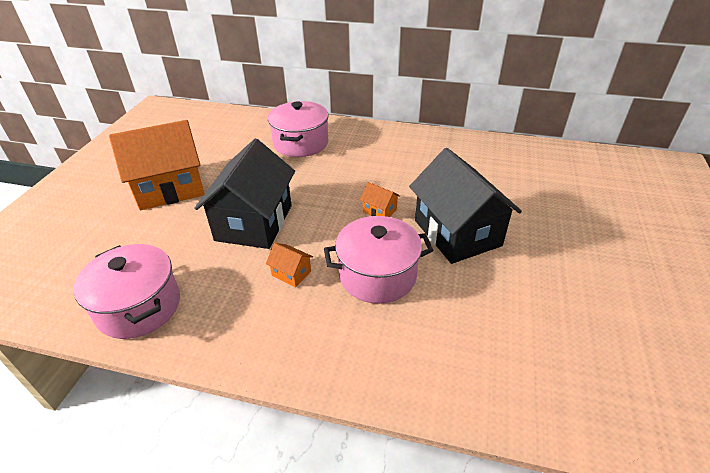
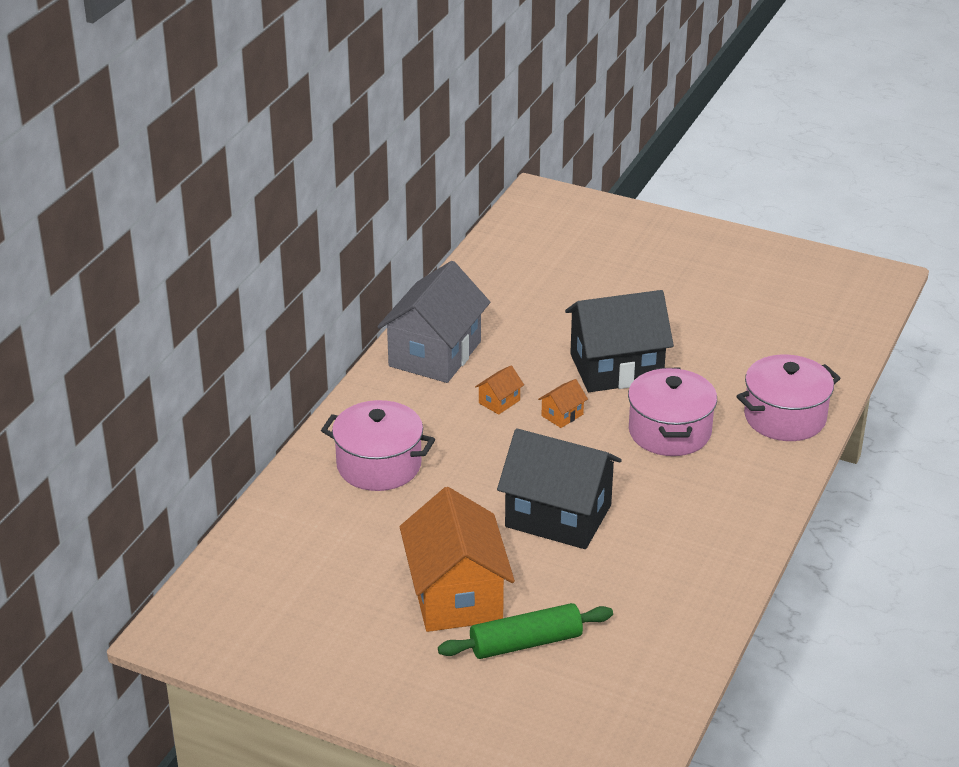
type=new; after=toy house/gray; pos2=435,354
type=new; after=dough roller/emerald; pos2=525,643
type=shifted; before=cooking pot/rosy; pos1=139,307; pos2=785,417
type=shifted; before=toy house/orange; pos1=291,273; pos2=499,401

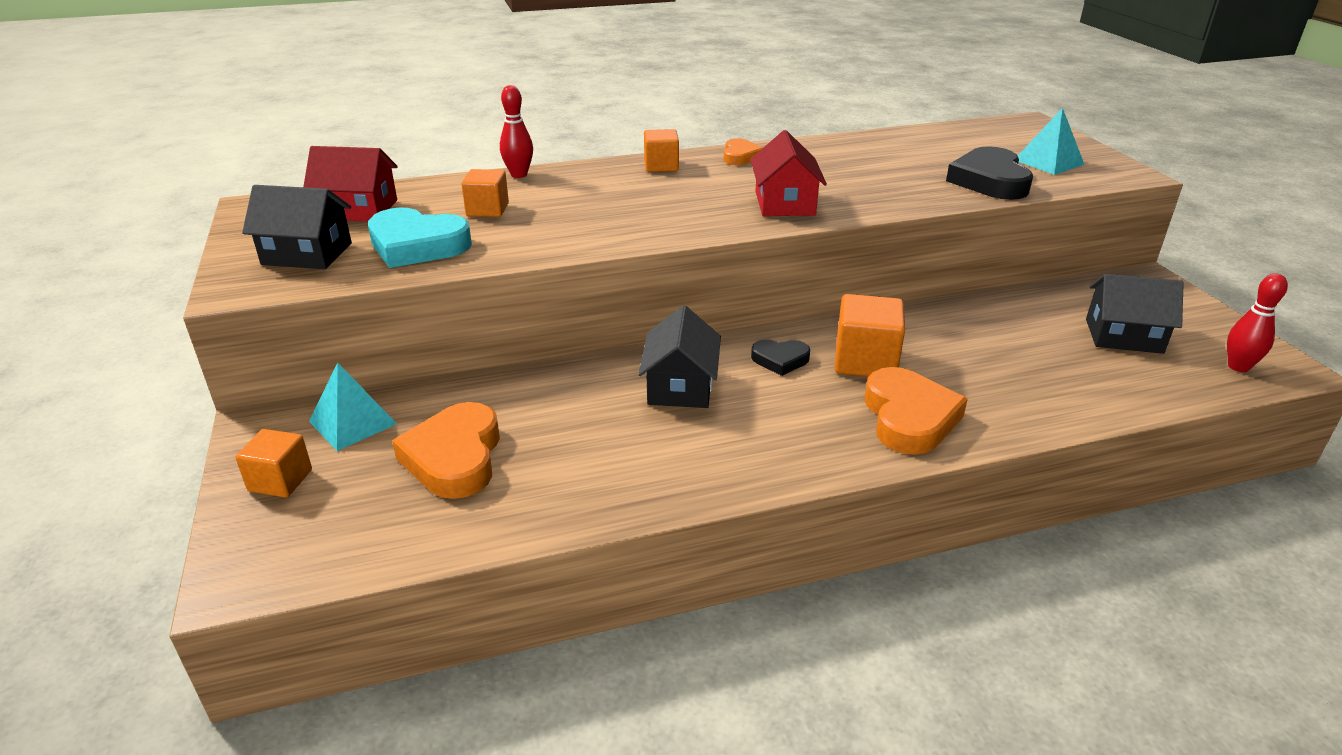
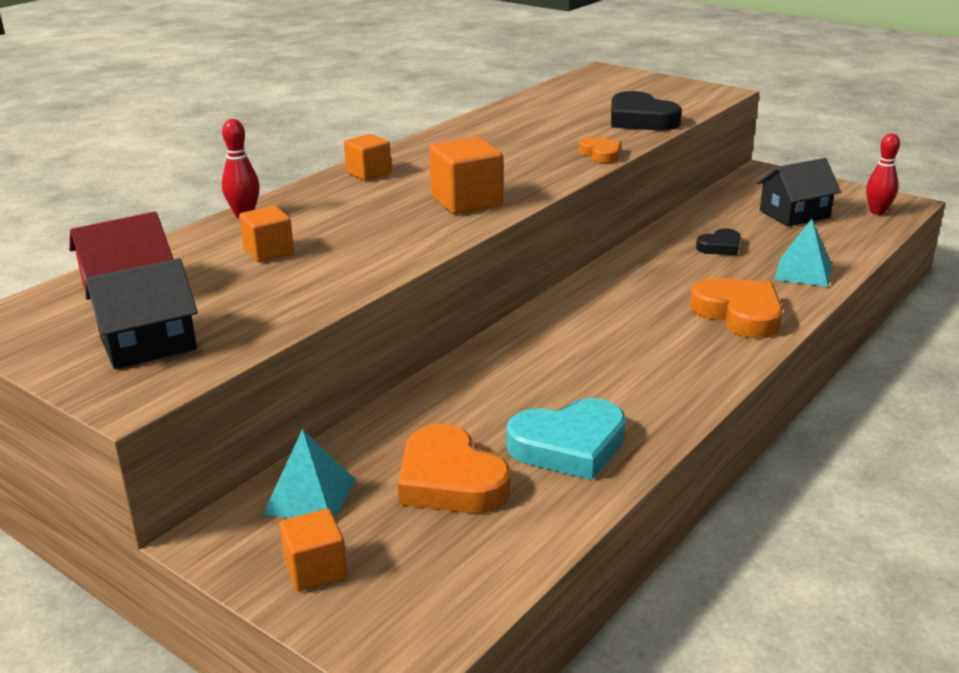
type=gone; before=toy house/black; pos1=680,386
type=gone; before=toy house/scarlet; pos1=784,203
type=shifted; before=heart shape/aqua; pos1=417,245; pos2=569,446
type=shifted; before=heart shape/orange; pos1=740,156; pos2=601,154
type=shifted; before=heart shape/black; pos1=780,360; pos2=720,247
type=shifted; before=cube/orange; pos1=865,361; pos2=466,201
type=shifted; before=pyramid/aqua; pos1=1048,162; pos2=803,272

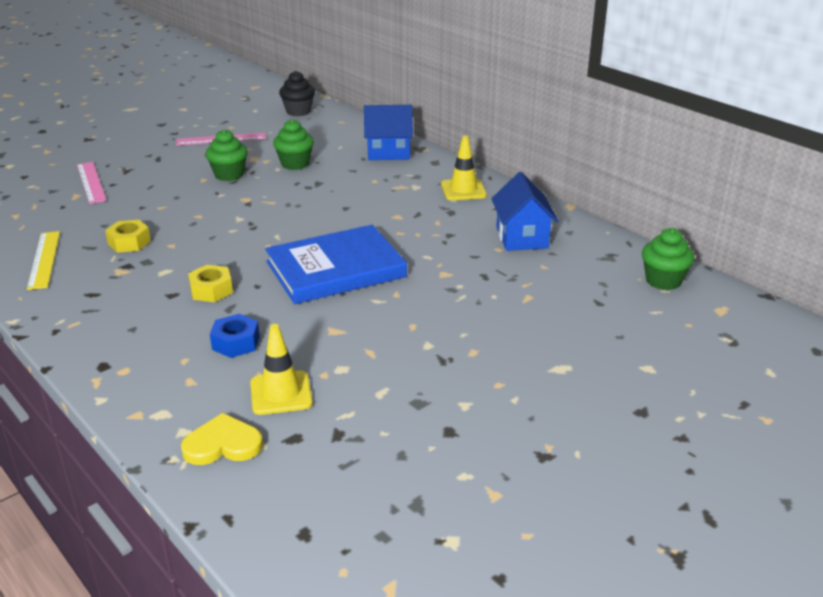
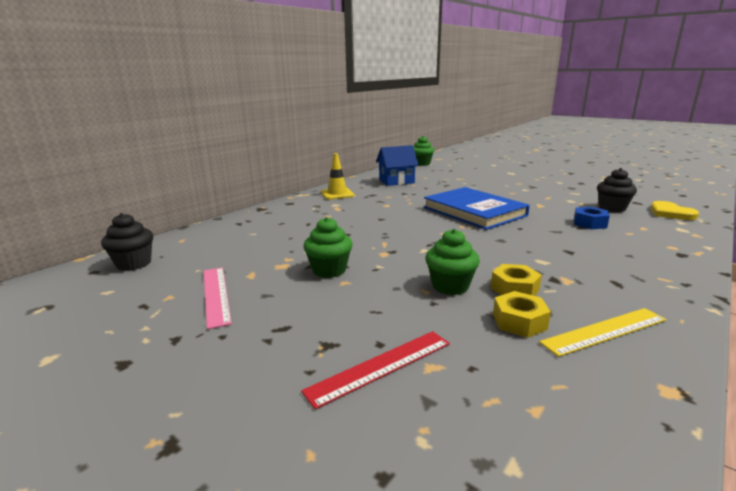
type=gone; before=toy house/cobalt; pos1=388,152
type=shifted; before=hexagon nut/bright yellow; pos1=211,290; pos2=519,322
type=shifted; before=fairy cake/emerald; pos1=295,164; pos2=450,286
type=swapped; before=traffic cone/bright yellow; after=fairy cake/black; pos1=281,393; pos2=612,208
type=repainted; before=measuring stick/rosy; after=measuring stick/scarlet; pos1=91,182; pos2=380,366

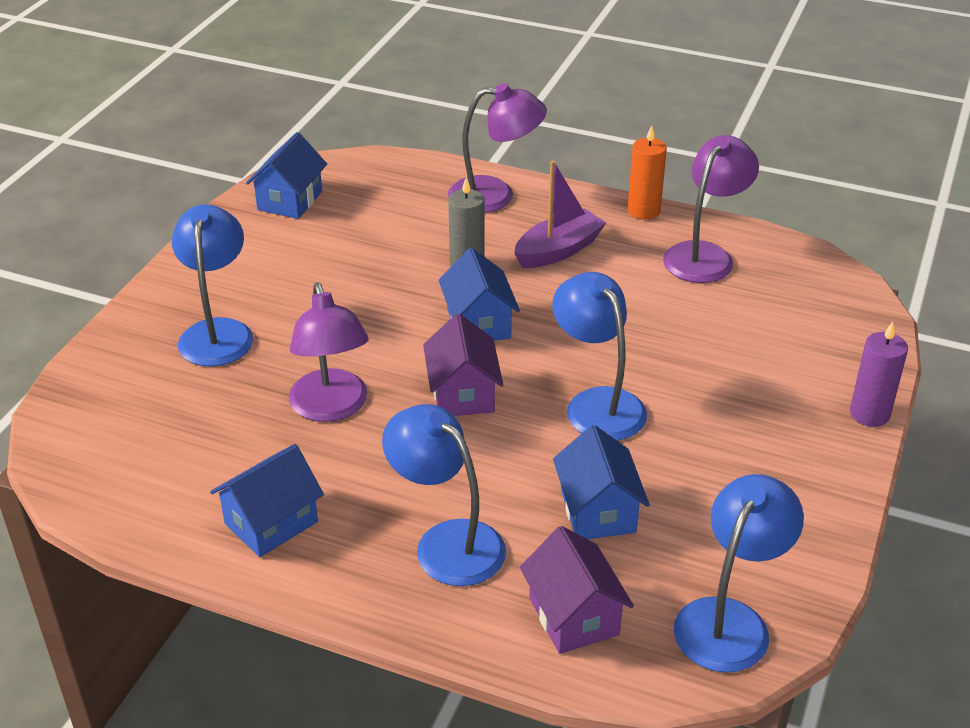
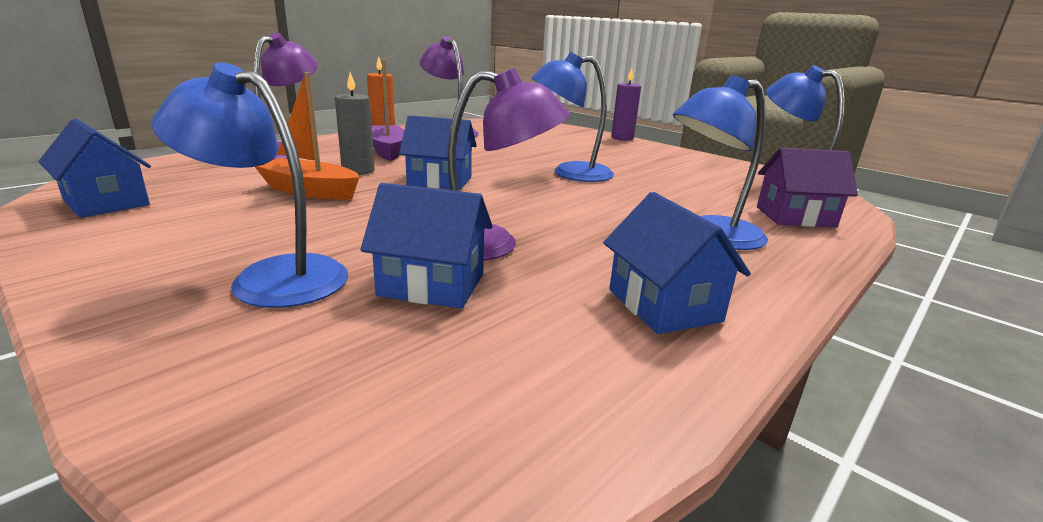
type=gone; before=toy house/violet; pos1=463,393
type=new; after=sailboat/orange; pos2=310,191
type=shifted; before=toy house/cobalt; pos1=598,511; pos2=432,285

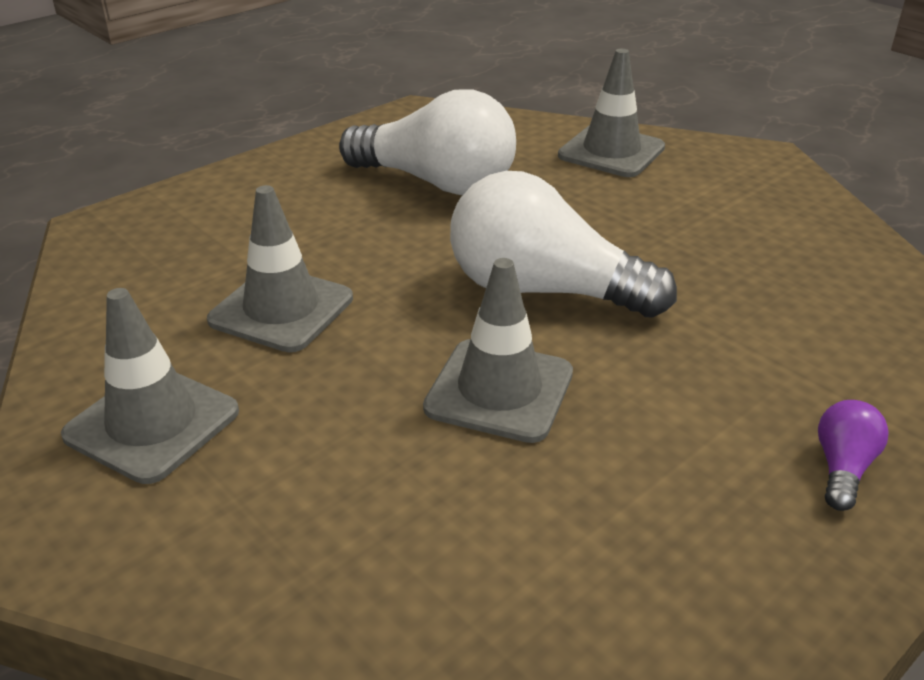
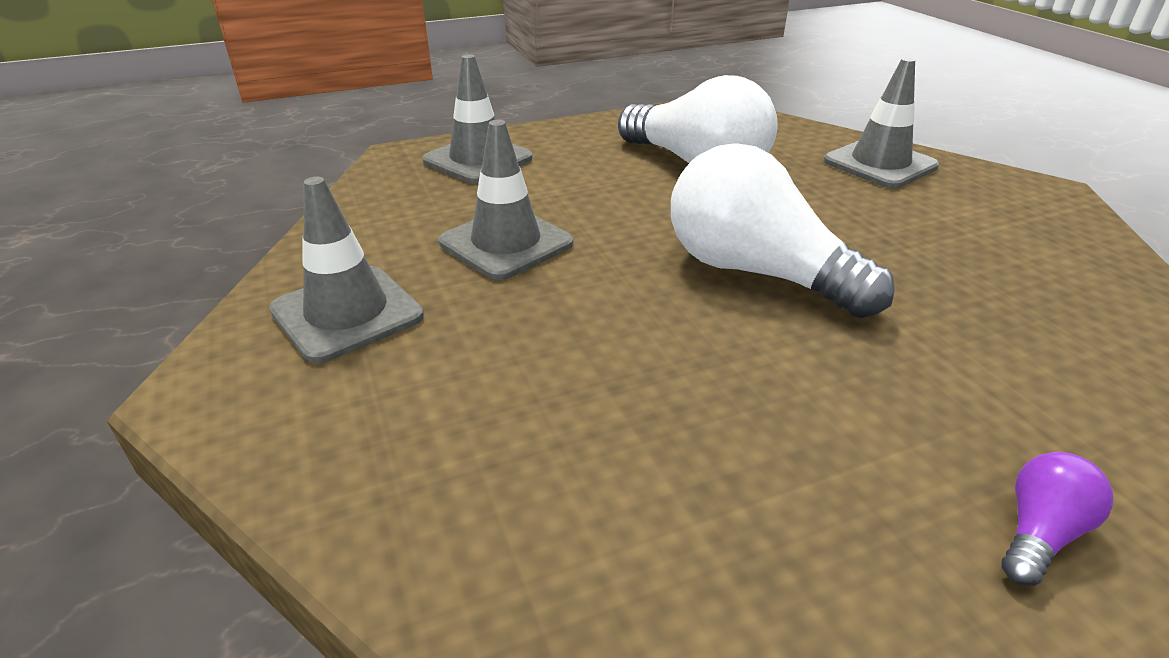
type=shifted; before=traffic cone/gray; pos1=499,390; pos2=478,160

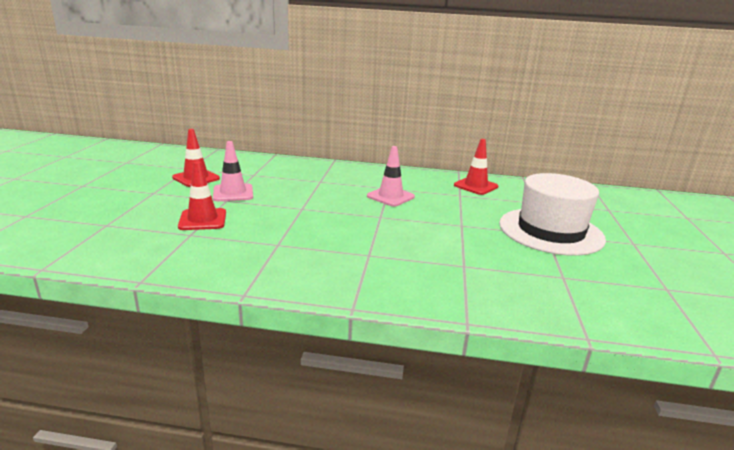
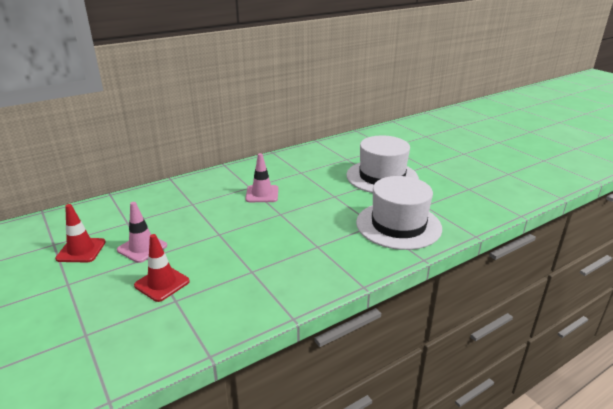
type=gone; before=traffic cone/scarlet; pos1=475,186
type=new; after=hat/pure white; pos2=398,225

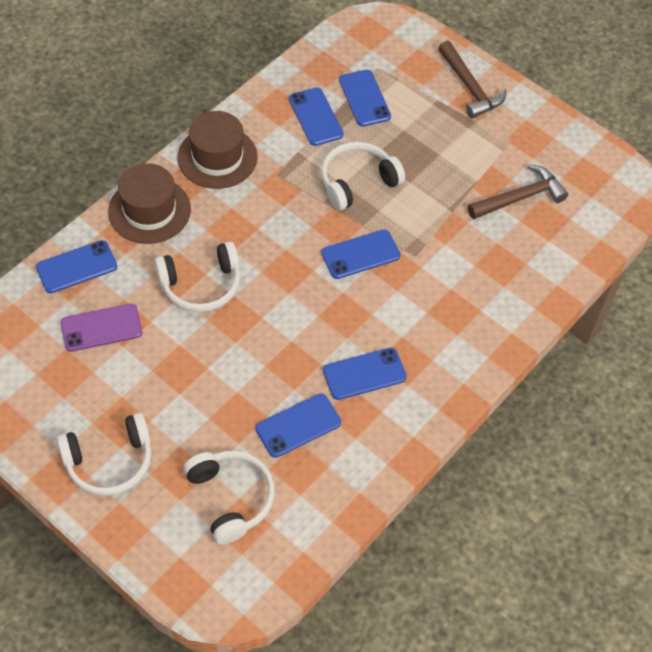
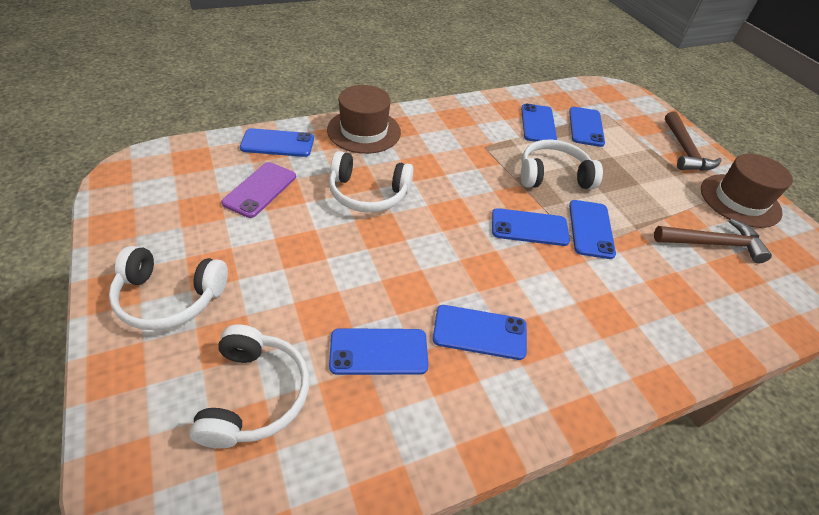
type=new; after=smartphone/cobalt; pos2=590,229
type=shifted; before=hat/brown; pos1=217,157; pos2=740,200
type=rotated; before=smartphone/violet; pos1=101,328; pos2=260,189; turn=-75

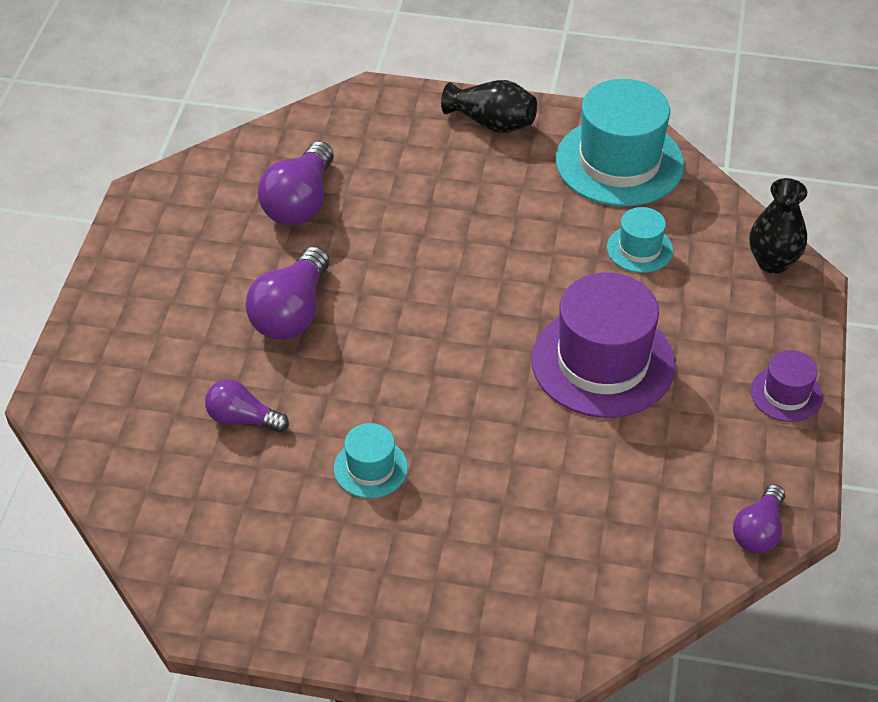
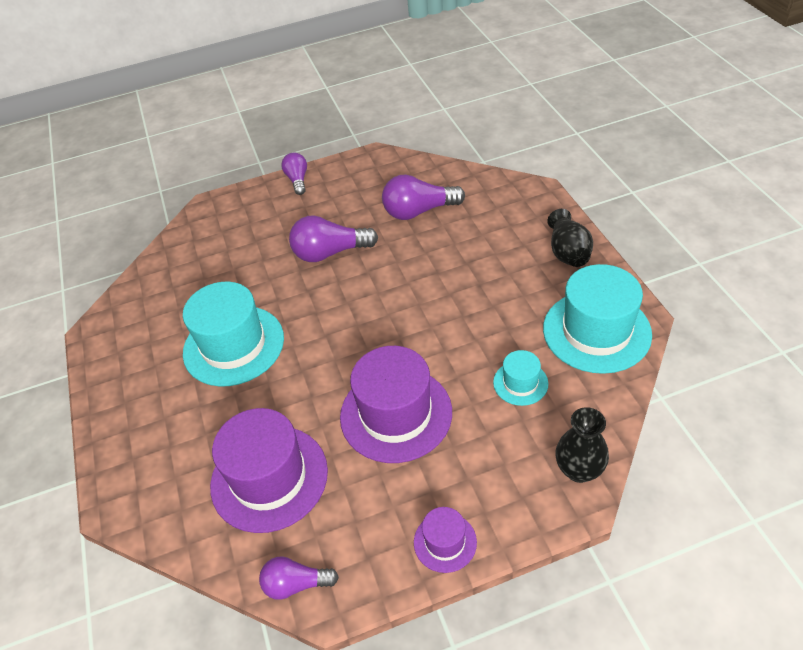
type=new; after=hat/violet; pos2=269,478
type=shifted; before=lightbulb/violet; pos1=243,419; pos2=297,180
type=scaled; before=hat/aqua; pos1=370,468; pos2=233,345; scale=2.04

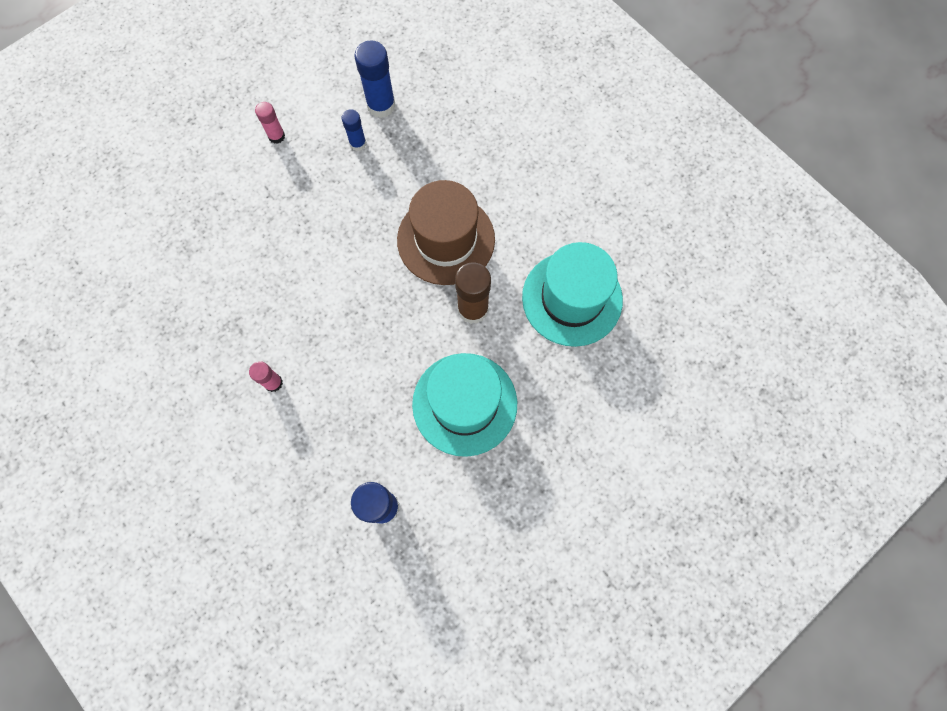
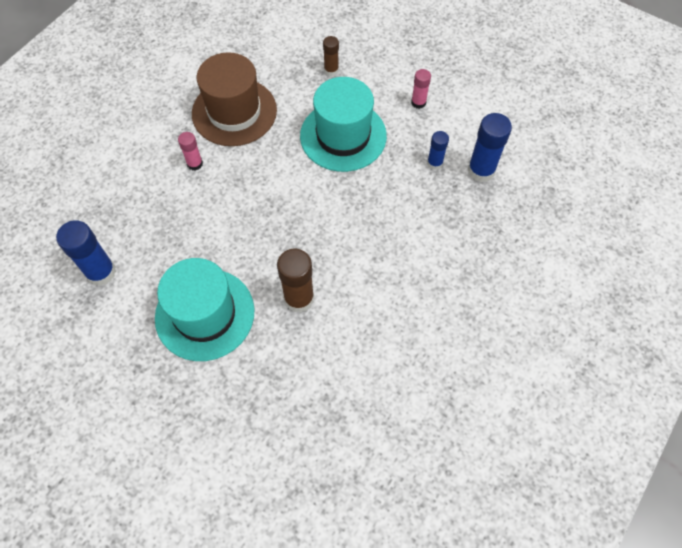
type=new; after=glue/brown; pos2=331,70
type=shifted; before=hat/brown; pos1=446,239; pos2=234,112
type=shifted; before=hat/aqua; pos1=572,298; pos2=343,136

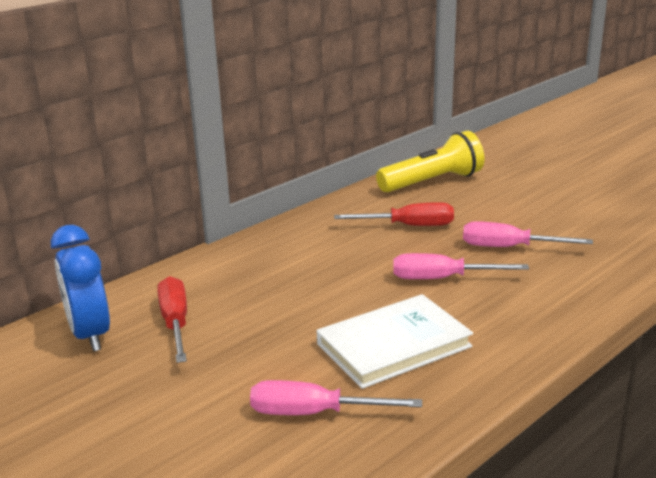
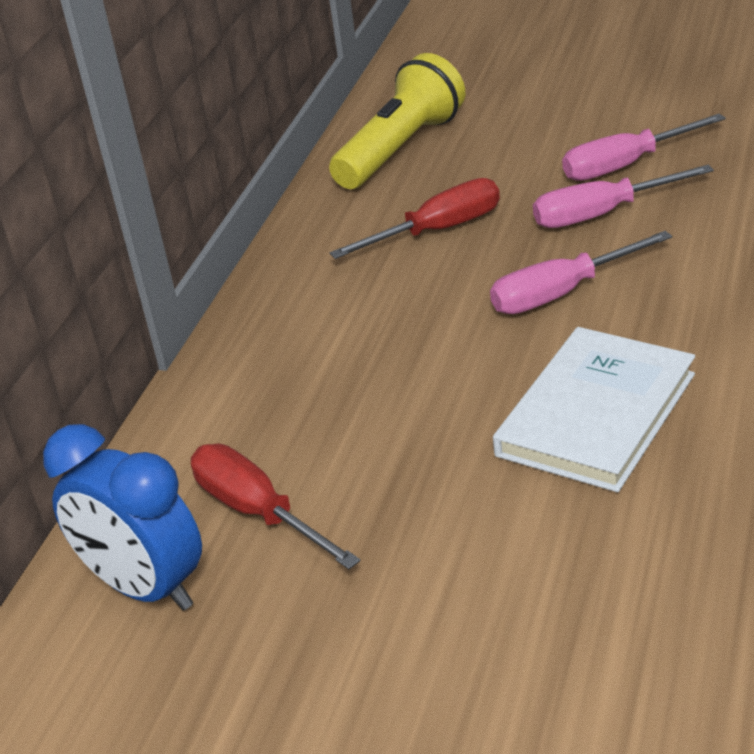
type=shifted; before=screwdriver/rosy; pos1=314,413; pos2=625,165

